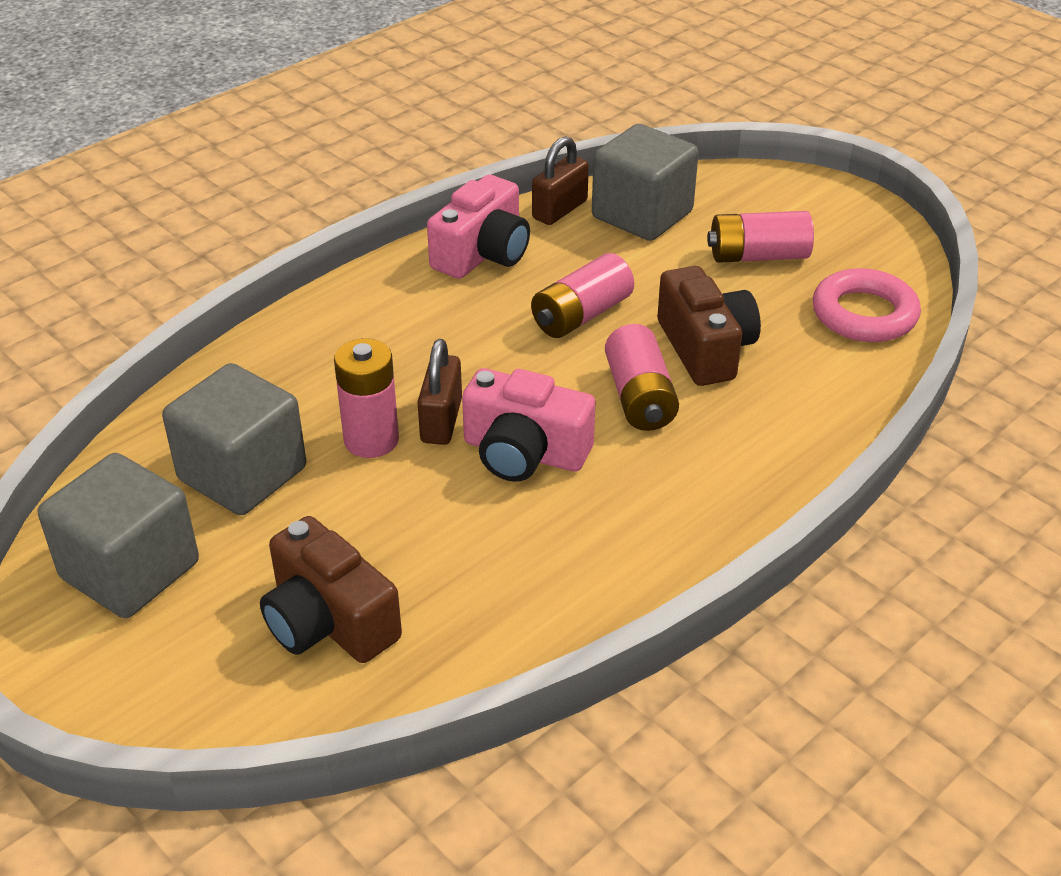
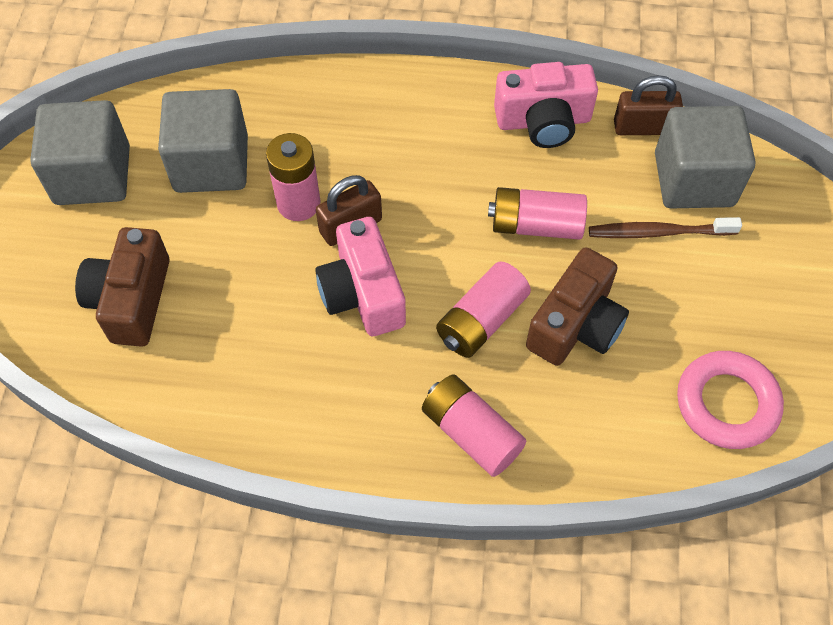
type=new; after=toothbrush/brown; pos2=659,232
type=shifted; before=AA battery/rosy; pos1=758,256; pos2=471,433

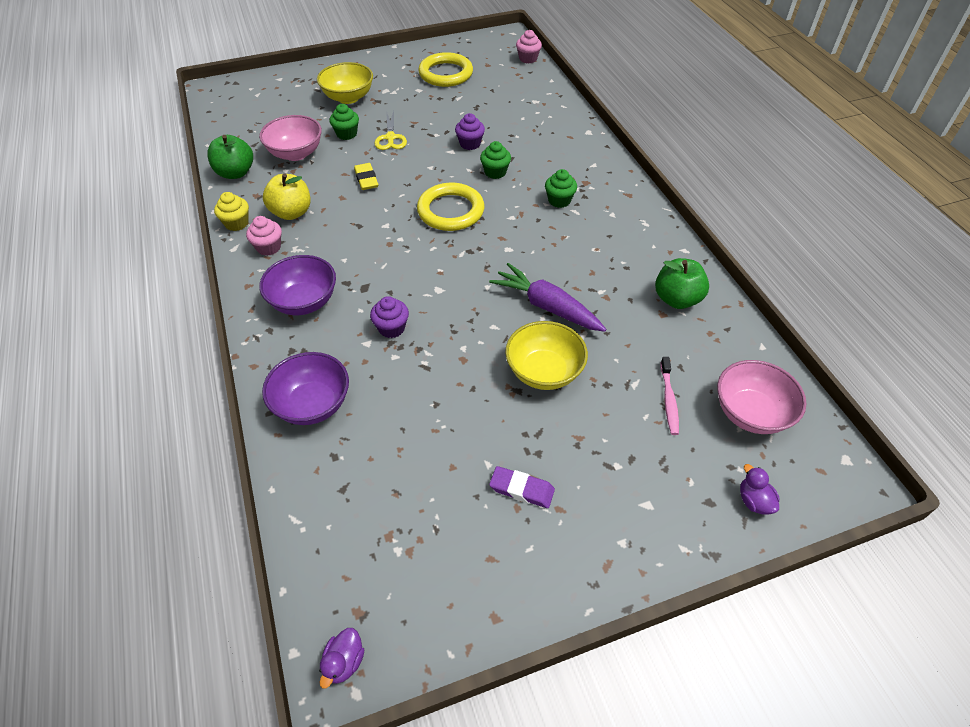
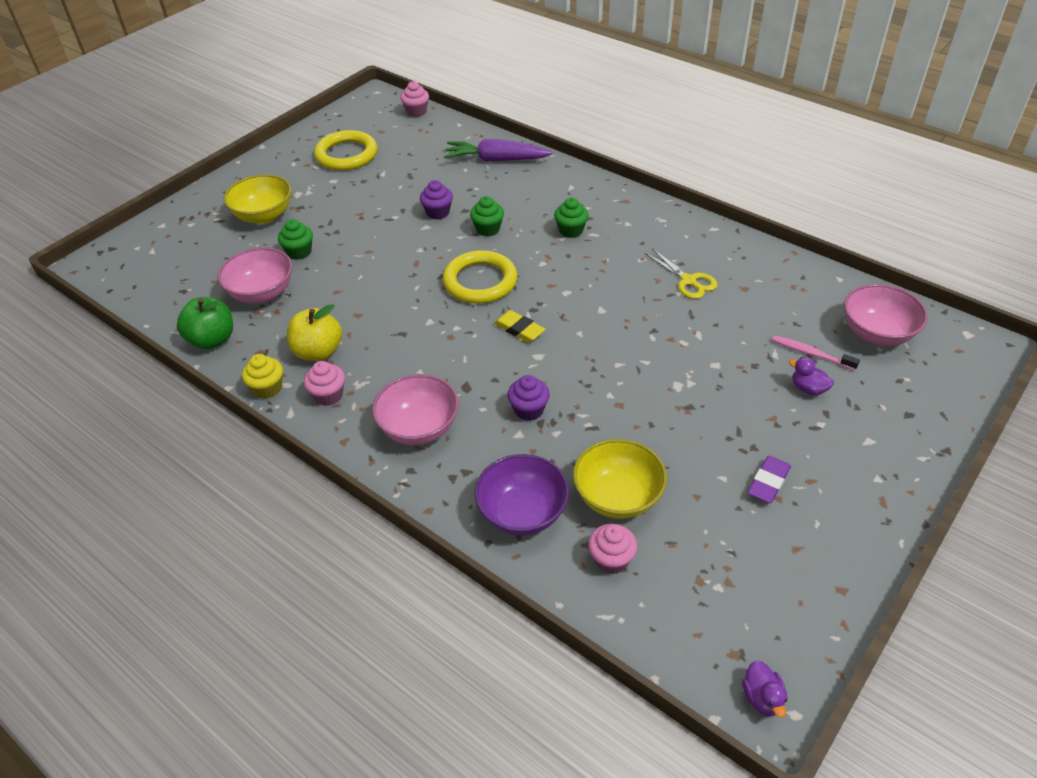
type=gone; before=apple/emerald; pos1=676,299
type=new; after=fairy cake/rosy; pos2=611,560
type=shifted; before=pencil eraser/bright yellow; pos1=366,179; pos2=519,329
type=shifted; before=pair of scissors/bright yellow; pos1=390,138; pos2=688,281
type=shifted; before=root vegetable/violet; pos1=546,306; pos2=495,160
type=shifted; before=deep dish/bright yellow; pos1=544,372; pos2=617,497
type=shifted; before=toy duck/violet; pos1=754,501; pos2=808,388
type=repainted; before=deep dish/violet; after=deep dish/rosy; pos1=304,302; pos2=419,428
type=rotated; before=pencil eraser/violet; pos1=522,489; pos2=768,482; turn=-45
type=rotated; before=toothbrush/rosy; pos1=668,400; pos2=811,353; turn=150

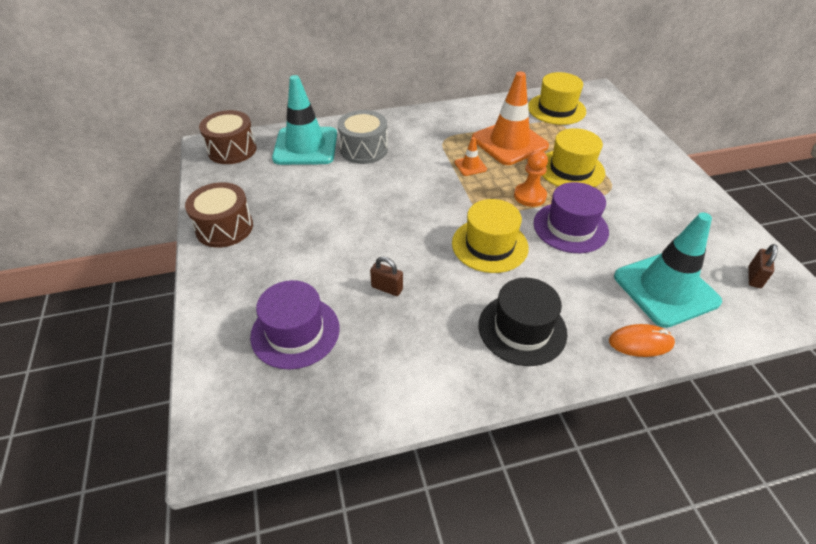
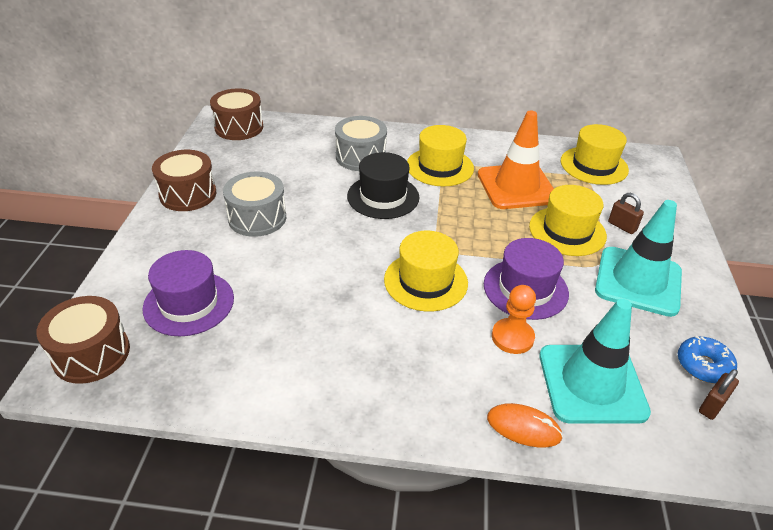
type=gone; before=traffic cone/orange; pos1=470,166
type=new; after=drum/brown; pos2=91,354
type=new; after=drum/gray; pos2=257,218
type=new; after=hat/bright yellow; pos2=439,167
type=new; after=donut/cobalt; pos2=703,365
type=shifted; before=traffic cone/aqua; pos1=305,146; pos2=638,281
type=shifted; before=lock/brown; pos1=387,288; pos2=622,226
type=shifted; before=hat/black; pos1=522,329; pos2=383,197
type=shifted; before=pawn/orange; pos1=530,196; pos2=512,337

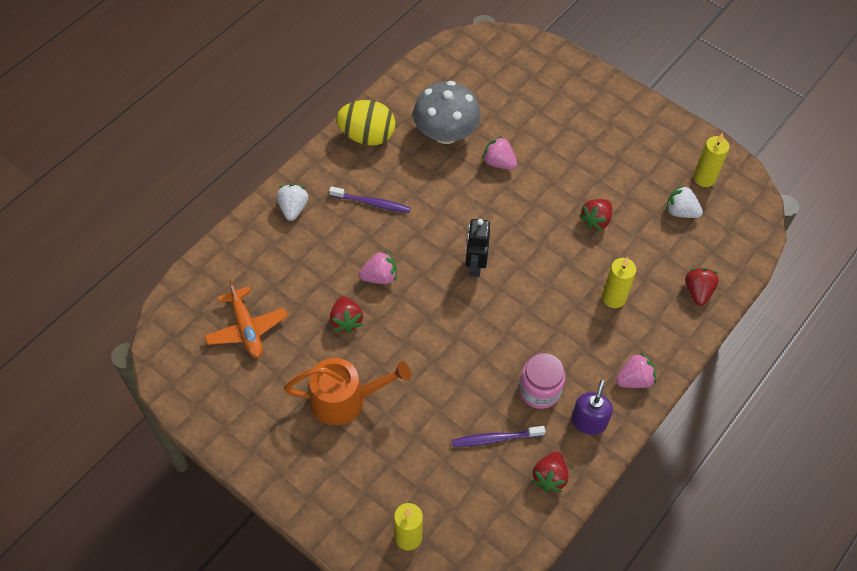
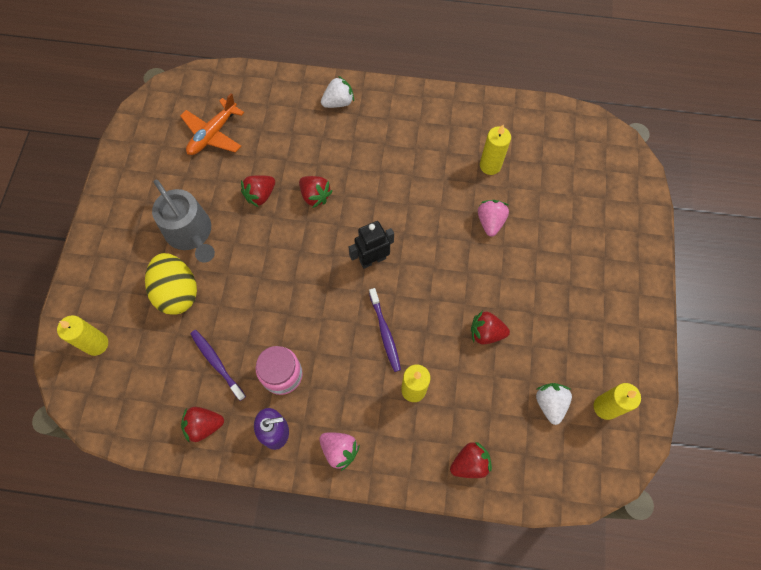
type=shifted; before=toothbrush/violet; pos1=372,203; pos2=385,333
type=shifted; before=egg/bright yellow; pos1=367,136; pos2=177,292
type=swapped; before=fungus/gray; after=wax candle/bright yellow; pos1=446,133; pos2=490,165
type=repainted; before=sprinkling can/orange; after=sprinkling can/gray; pos1=345,399; pos2=191,233
type=repainted; before=berry/rosy; after=berry/scarlet; pos1=379,277; pos2=315,196

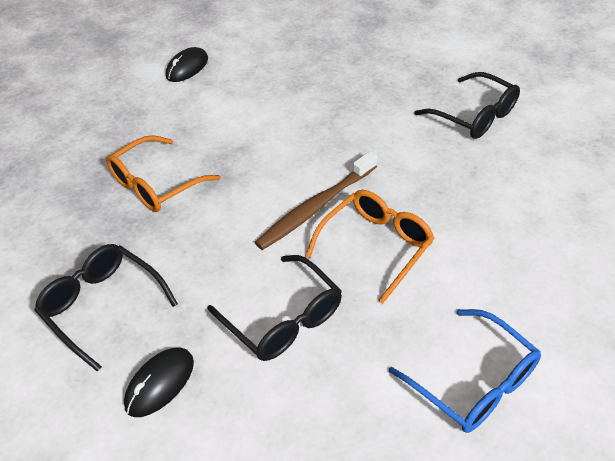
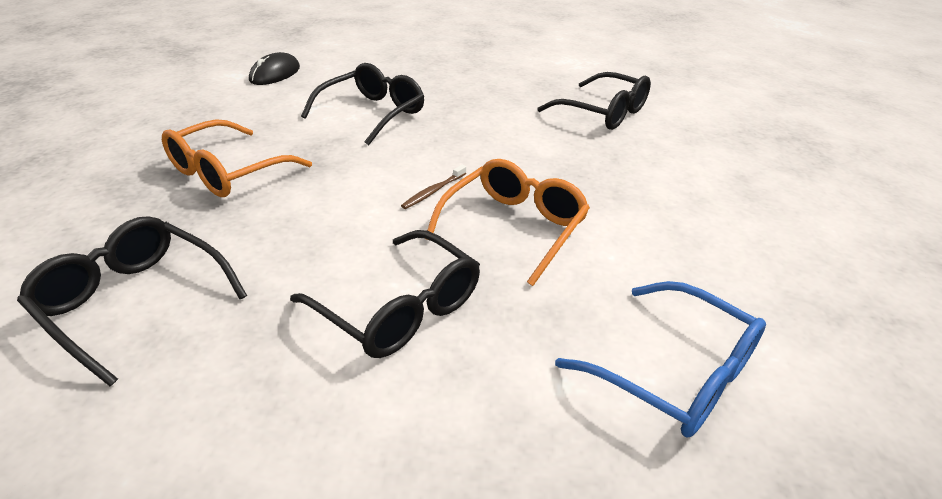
type=gone; before=PC mouse/black; pos1=160,383
type=new; after=spectacles/black; pos2=371,114
type=scaled; before=toothbrush/brown; pos1=315,207; pos2=433,191; scale=0.45

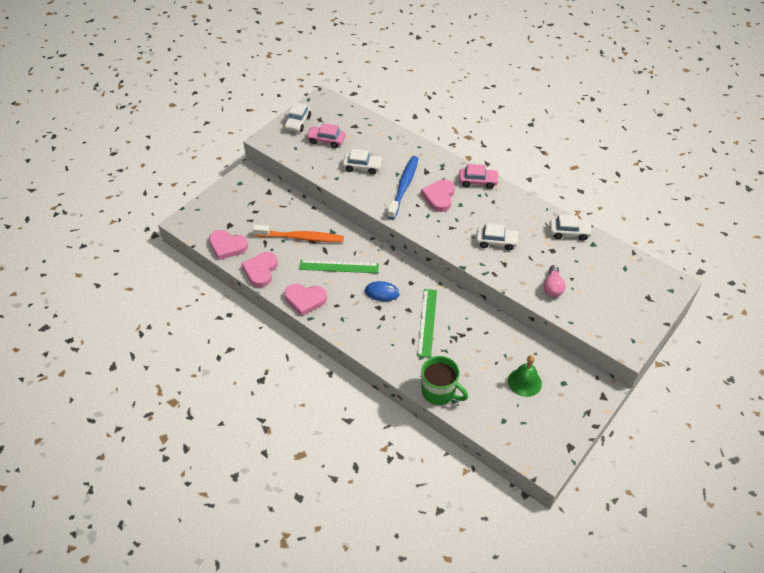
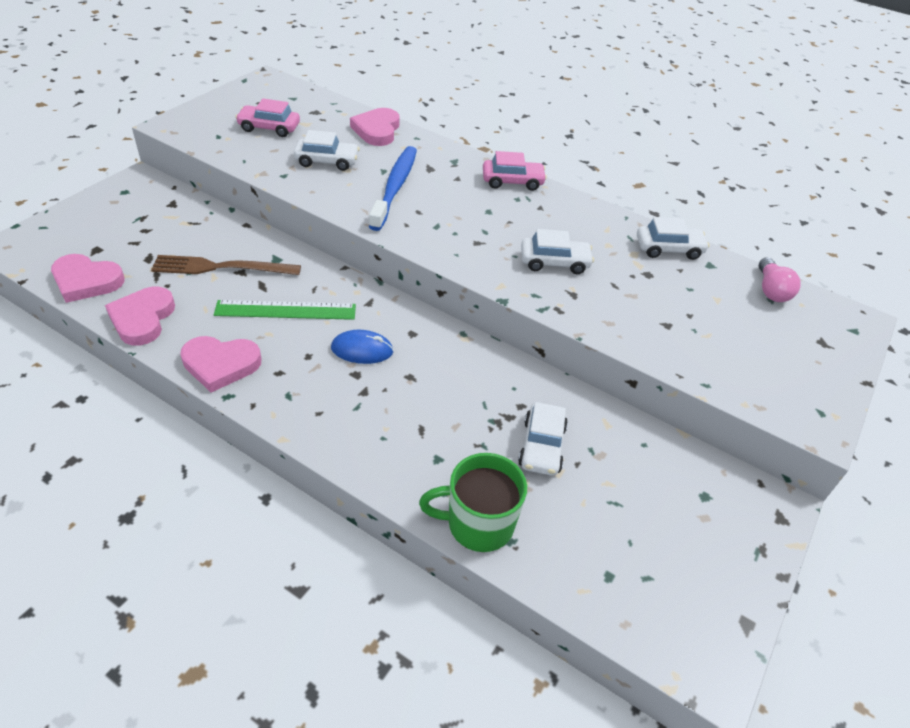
type=gone; before=measuring stick/emerald; pos1=427,322
type=gone; before=school bell/emerald; pos1=524,382
type=shifted; before=automobile/pure white; pos1=298,122; pos2=542,446
type=shifted; before=heart shape/rosy; pos1=439,197; pos2=377,130
type=shifted; before=lightbulb/rosy; pos1=552,287; pos2=771,290
type=swapped; before=toothbrush/orange; after=table fork/brown; pos1=301,238; pos2=221,267
type=rotated; before=mug/emerald; pos1=439,392; pos2=478,524; turn=150

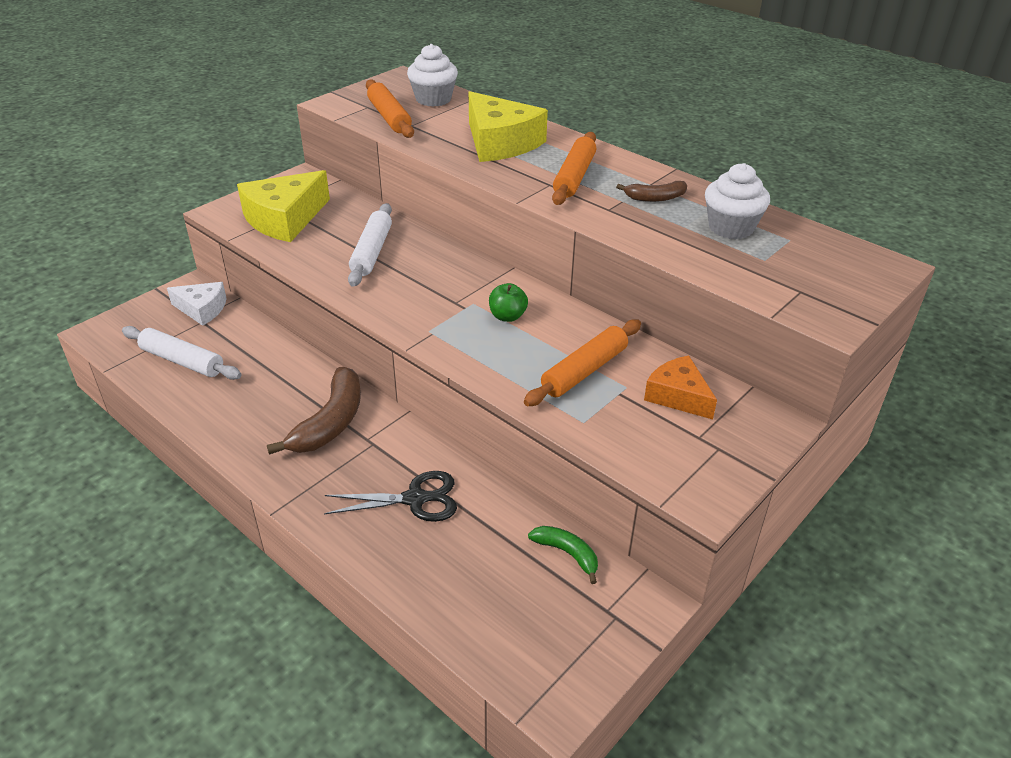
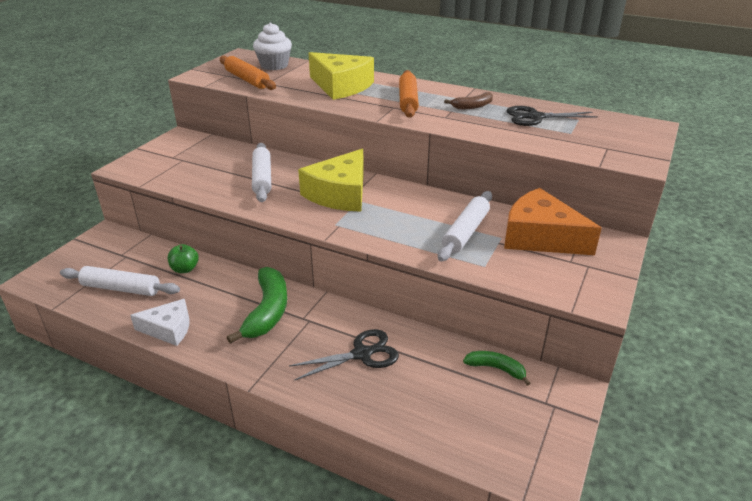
type=shifted; before=cheese wedge/pure white; pos1=202,309; pos2=169,329
type=shifted; before=cheese wedge/bright yellow; pos1=285,219; pos2=340,194
type=shifted; before=apple/emerald; pos1=507,316; pos2=185,269
type=swapped; before=fairy cake/pure white; after=pair of scissors/black; pos1=731,227; pos2=535,117
type=repainted; before=banana fruit/brown; after=banana fruit/emerald; pos1=330,422; pos2=267,311
type=repainted; before=dough roller/orange; after=dough roller/pure white; pos1=584,371; pos2=465,232
type=scaled; before=cheese wedge/orange; pos1=678,396; pos2=540,237; scale=1.65

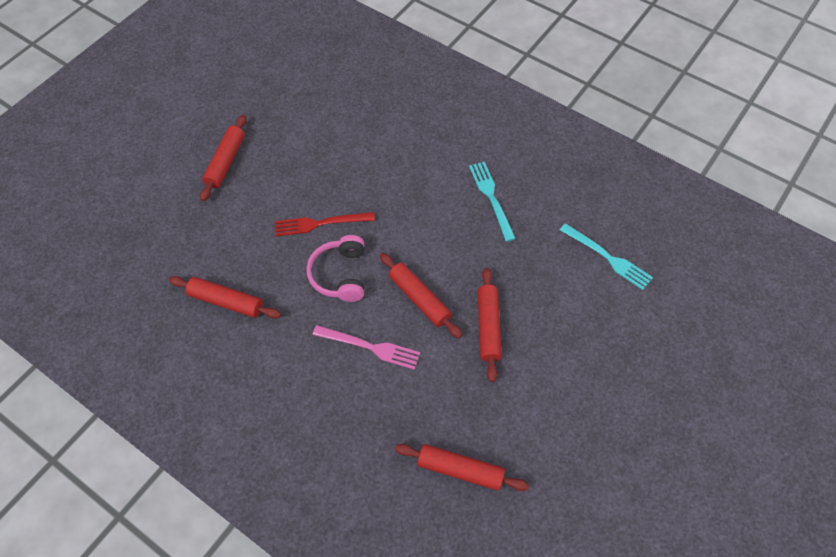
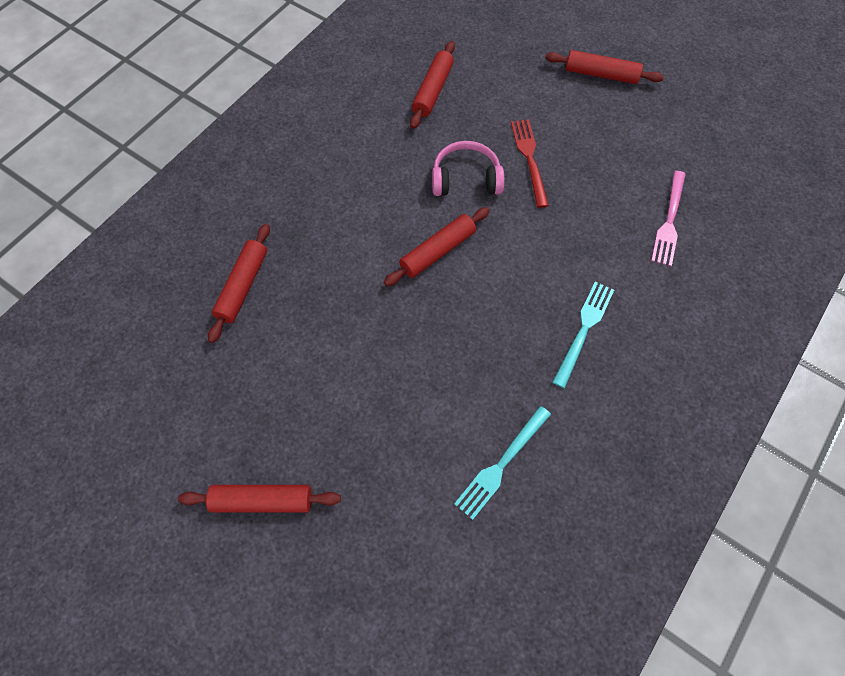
type=shifted; before=table fork/rosy; pos1=371,347; pos2=669,222
type=shifted; before=dough roller/scarlet; pos1=488,327; pos2=262,501
type=rotated; before=table fork/aqua; pos1=491,197; pos2=584,329; turn=-45

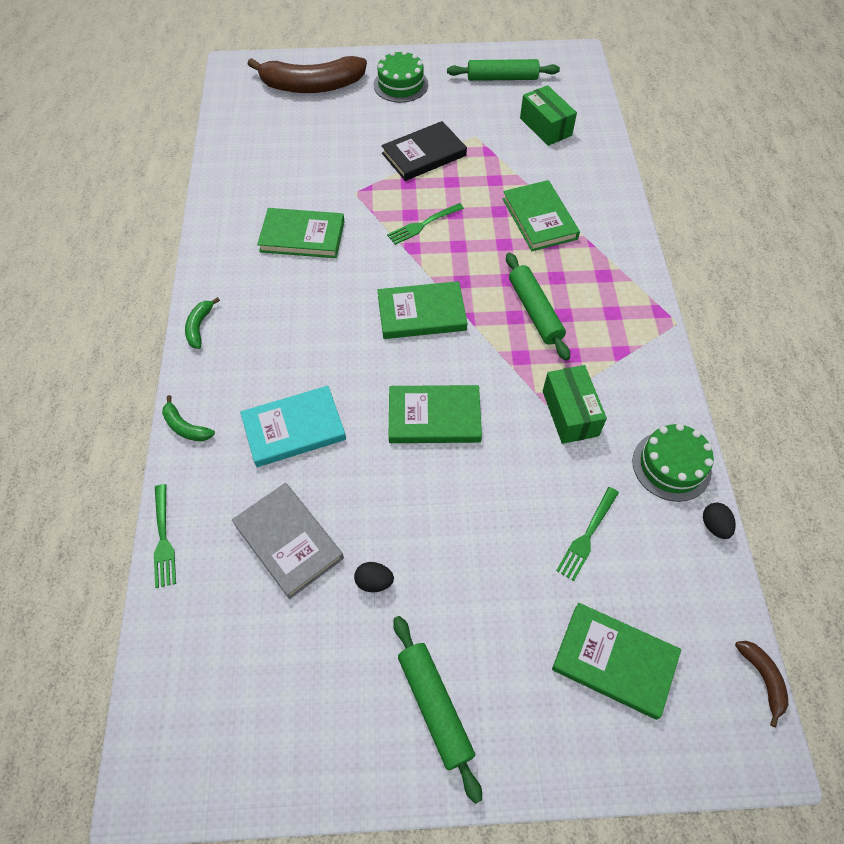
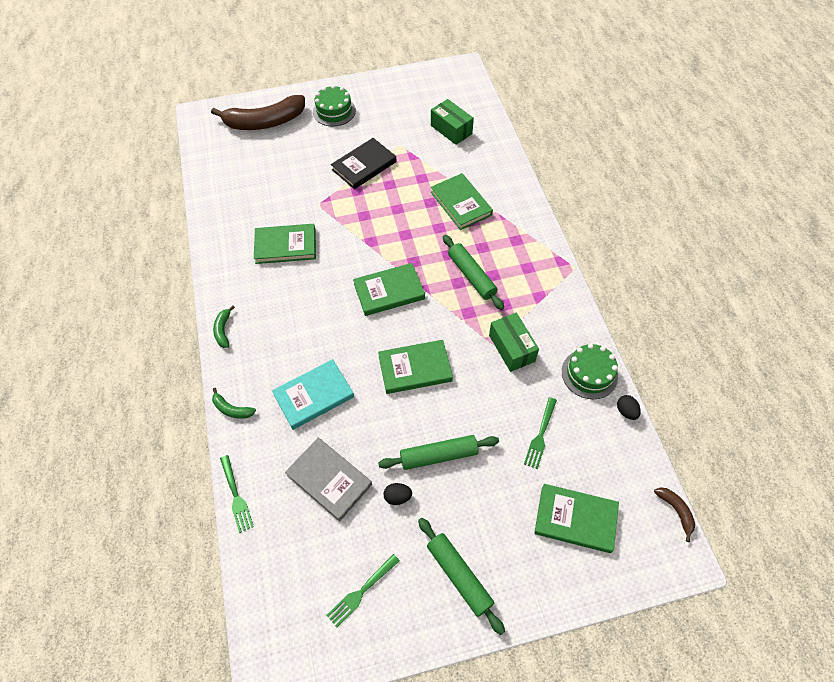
type=shifted; before=table fork/emerald; pos1=423,225; pos2=361,591
type=shifted; before=dough roller/emerald; pos1=502,78; pos2=438,456

